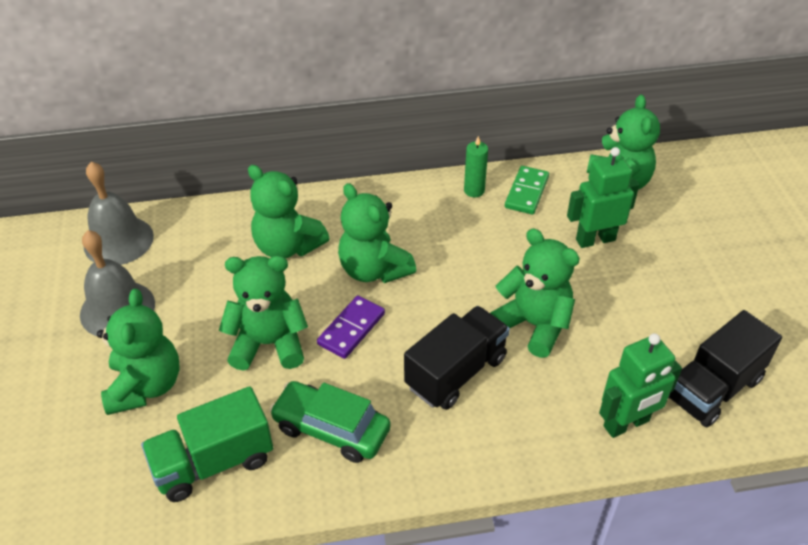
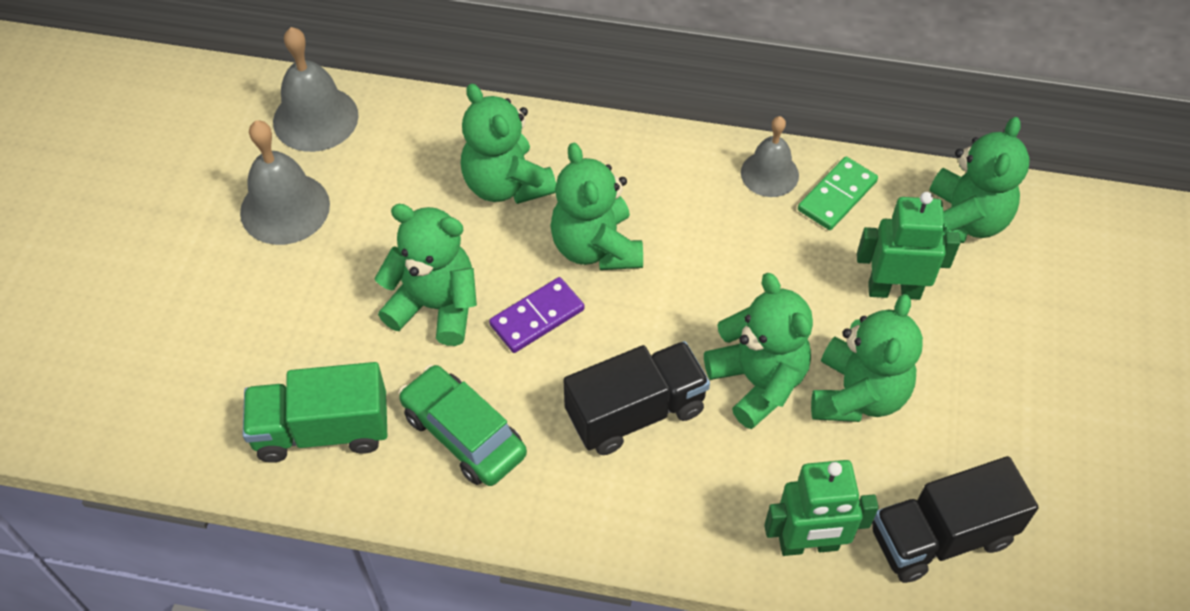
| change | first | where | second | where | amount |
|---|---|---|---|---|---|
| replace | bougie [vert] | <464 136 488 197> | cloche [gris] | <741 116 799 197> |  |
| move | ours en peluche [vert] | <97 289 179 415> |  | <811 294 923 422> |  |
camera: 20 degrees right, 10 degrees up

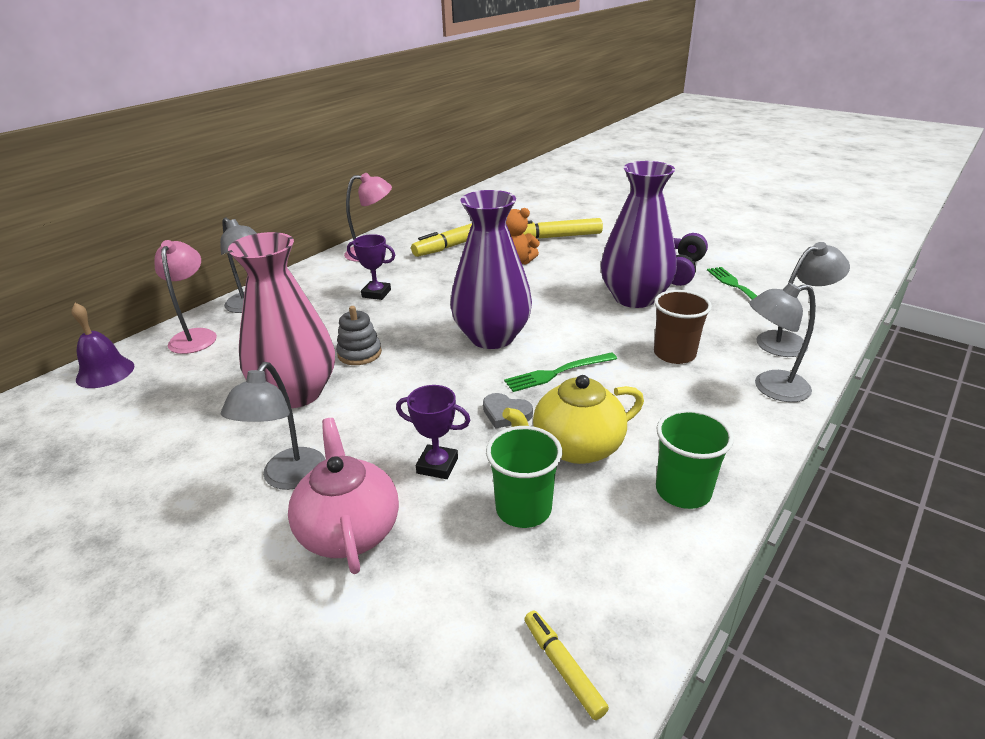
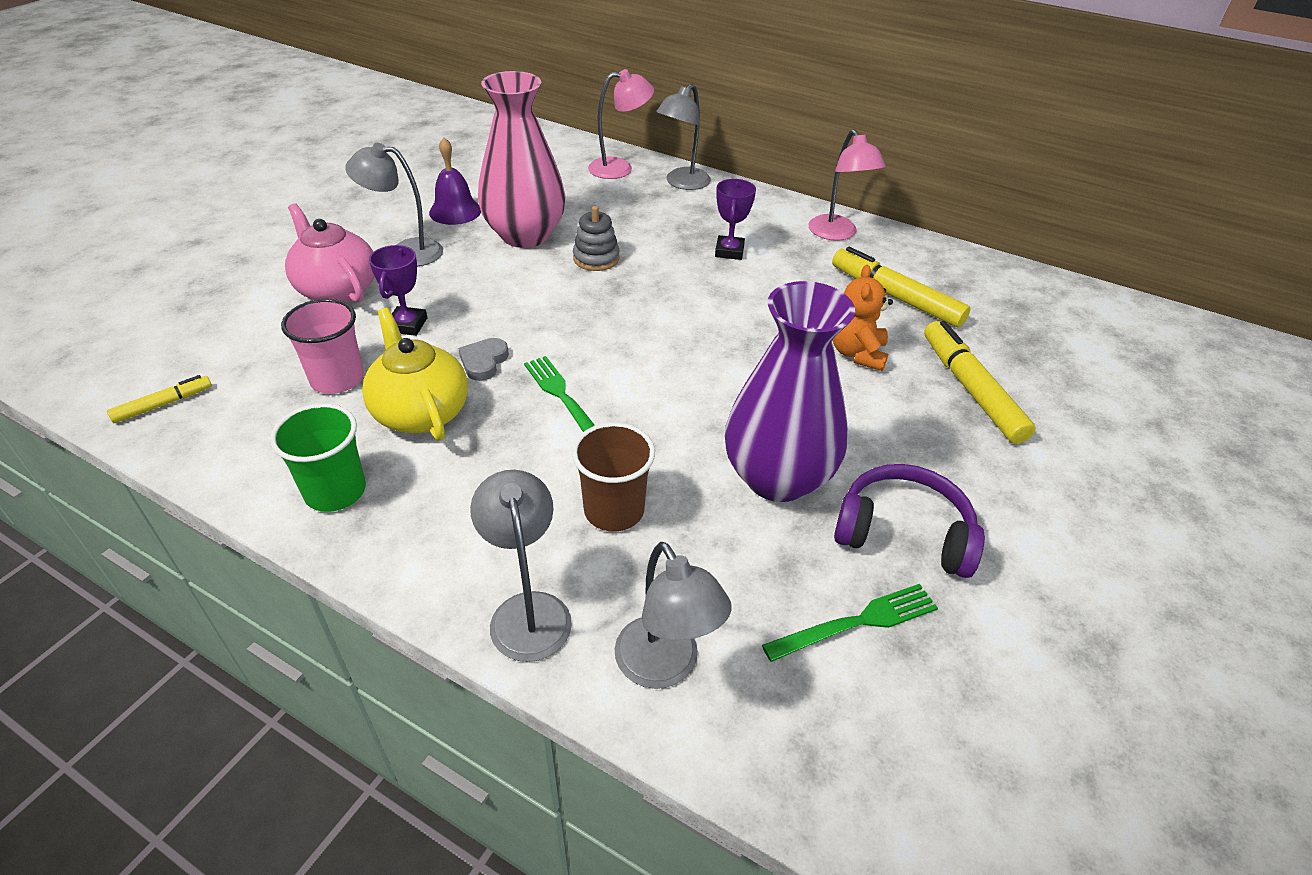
| change | first | where | second | where | amount |
|---|---|---|---|---|---|
| recolor | gobelet [vert] | <486 426 562 528> | gobelet [rose] | <281 299 364 394> |  |
| rotate | théière [rose] | <288 418 399 574> |  | <285 203 375 303> | 105 degrees counterclockwise |
| move | cloche [violet] | <71 303 134 388> |  | <429 138 481 225> |  |
| delete | vase [violet] | <450 190 532 349> |  |  |  |
camera: 80 degrees right, 10 degrees up

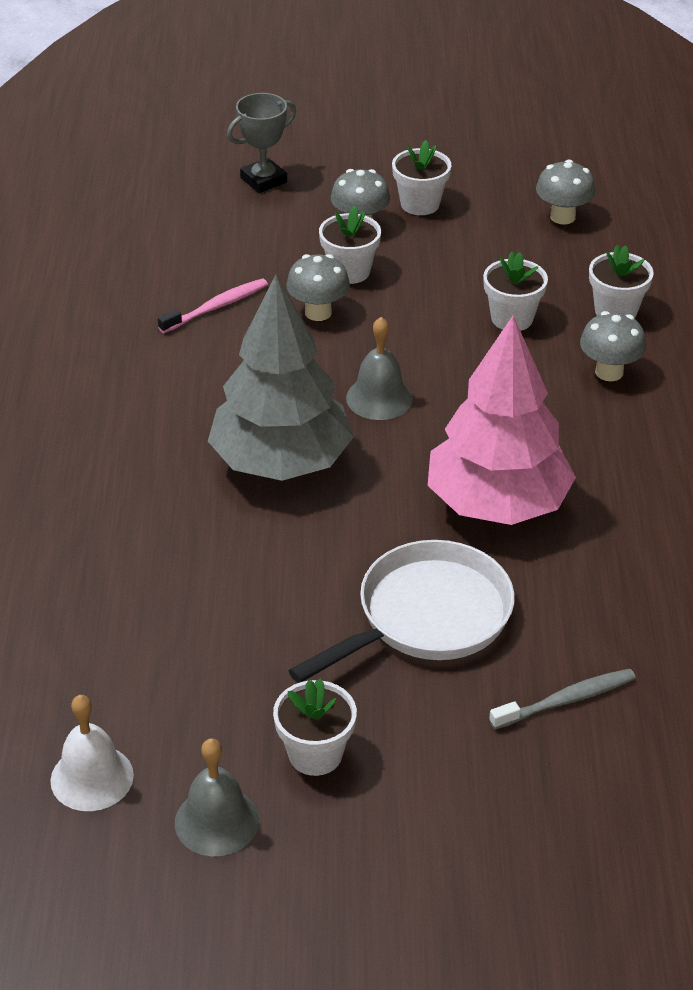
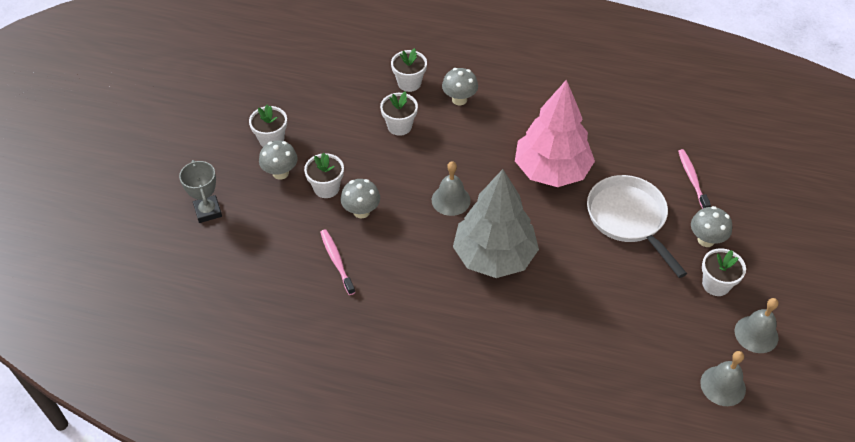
| change | first | where | second | where | amount |
|---|---|---|---|---|---|
| recolor | brosse à dents [gris] | <489 669 636 729> | brosse à dents [rose] | <678 149 711 209> |  |
| move | champignon [gris] | <536 159 595 225> |  | <691 206 732 247> |  |
| recolor | cloche [blanc] | <50 695 134 811> | cloche [gris] | <700 351 746 406> |  |
camera: 75 degrees left, 10 degrees up

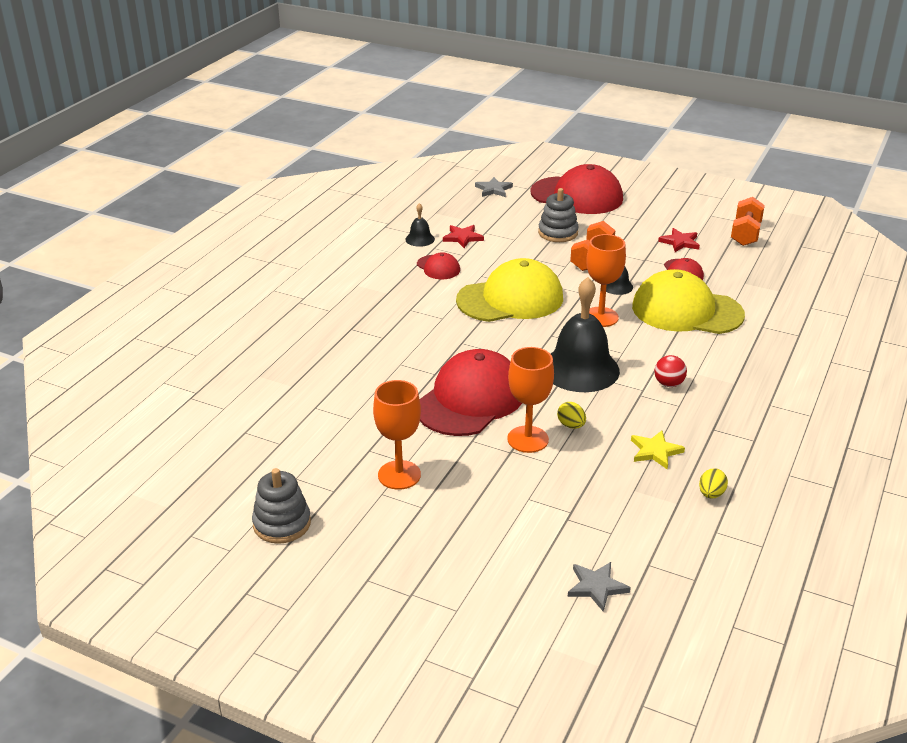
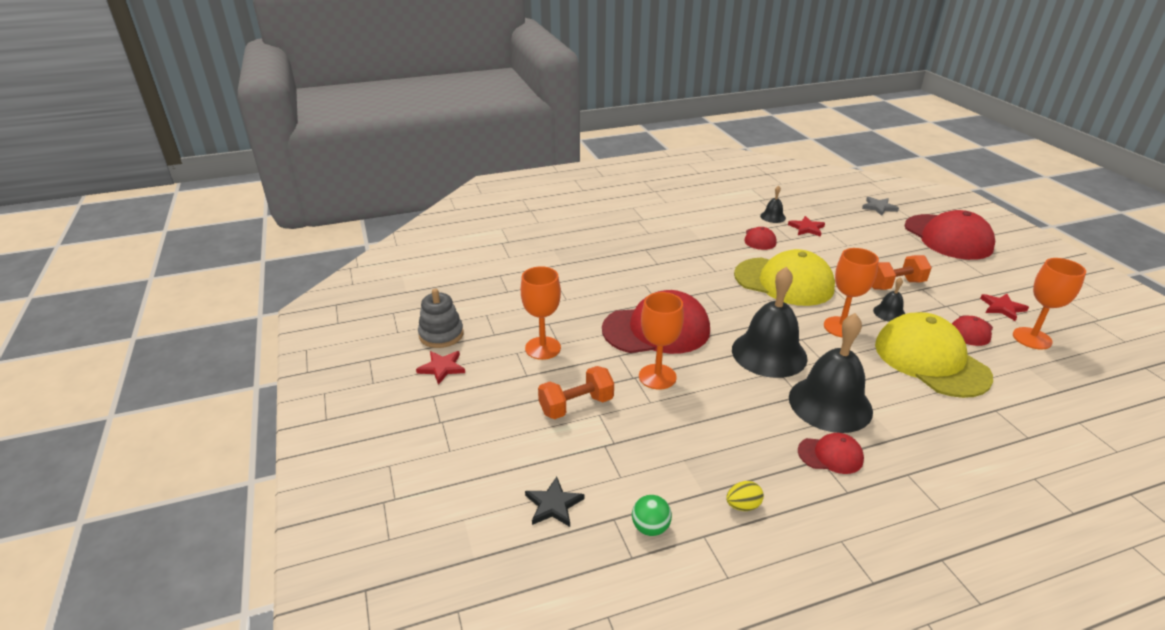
| change | first | where | second | where | amount |
|---|---|---|---|---|---|
| insert |  |  | étoile [rouge] | <416 351 465 385> |  |
| recolor | étoile [gris] | <568 562 631 612> | étoile [noir] | <525 477 585 527> |  |
| move | haltère [orange] | <731 197 765 246> |  | <538 366 614 419> |  |
| insert |  |  | balle [vert] | <632 495 672 536> |  |
| replace | balle [rouge] | <654 355 687 387> | cloche [noir] | <789 313 873 433> |  |
| insert |  |  | casquette [rouge] | <798 433 864 474> |  |
| insert |  |  | verre à pied [orange] | <1013 258 1086 349> |  |
| delete | jouet à empiler [gris] | <538 188 579 242> |  |  |  |
| delete | œuf [jaune] | <557 402 586 429> |  |  |  |
| delete | étoile [jaune] | <631 430 685 469> |  |  |  |
camera: 45 degrees right, 0 degrees up

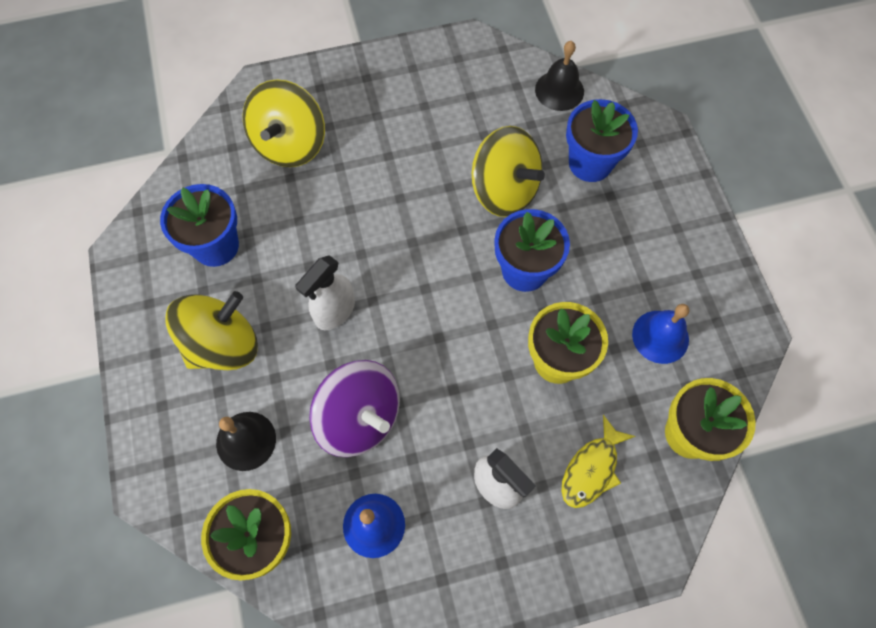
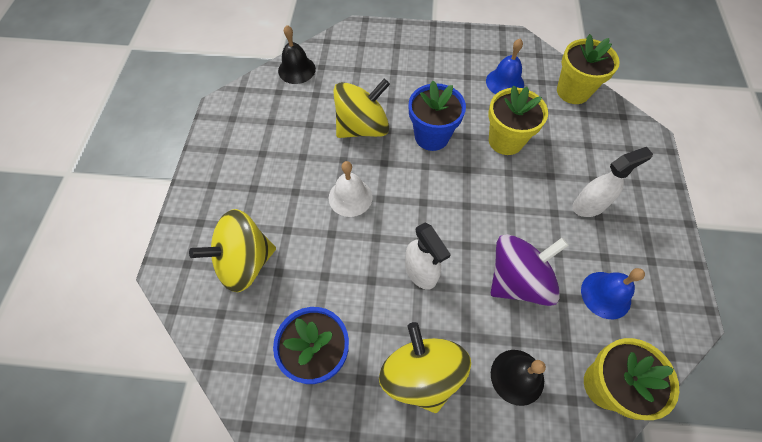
| change | first | where | second | where | amount |
|---|---|---|---|---|---|
| rotate | toupie [jaune] | <242 79 325 167> |  | <189 209 276 292> | 120 degrees clockwise |
| insert |  |  | cloche [blanc] | <329 161 373 217> |  |
| delete | poisson [jaune] | <561 415 635 508> |  |  |  |
| delete | pot de fleurs [bleu] | <566 99 638 182> |  |  |  |
camera: 70 degrees left, 5 degrees down

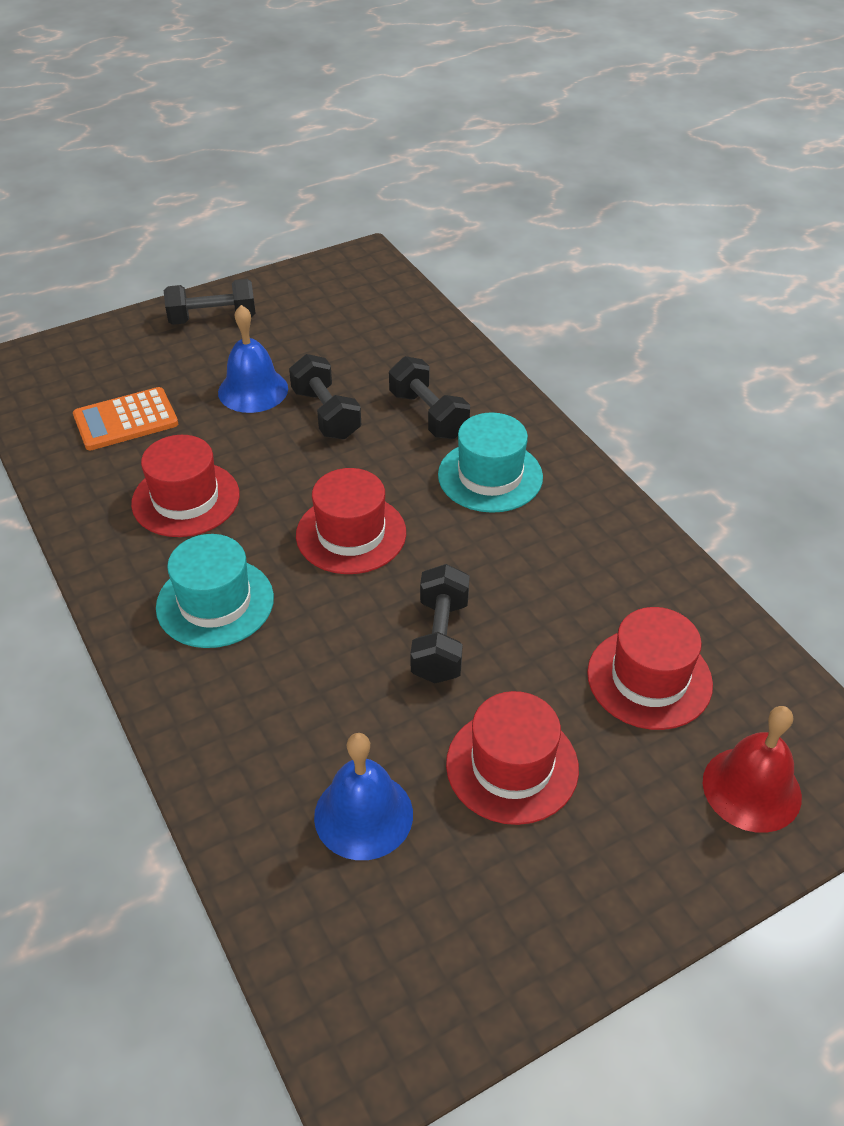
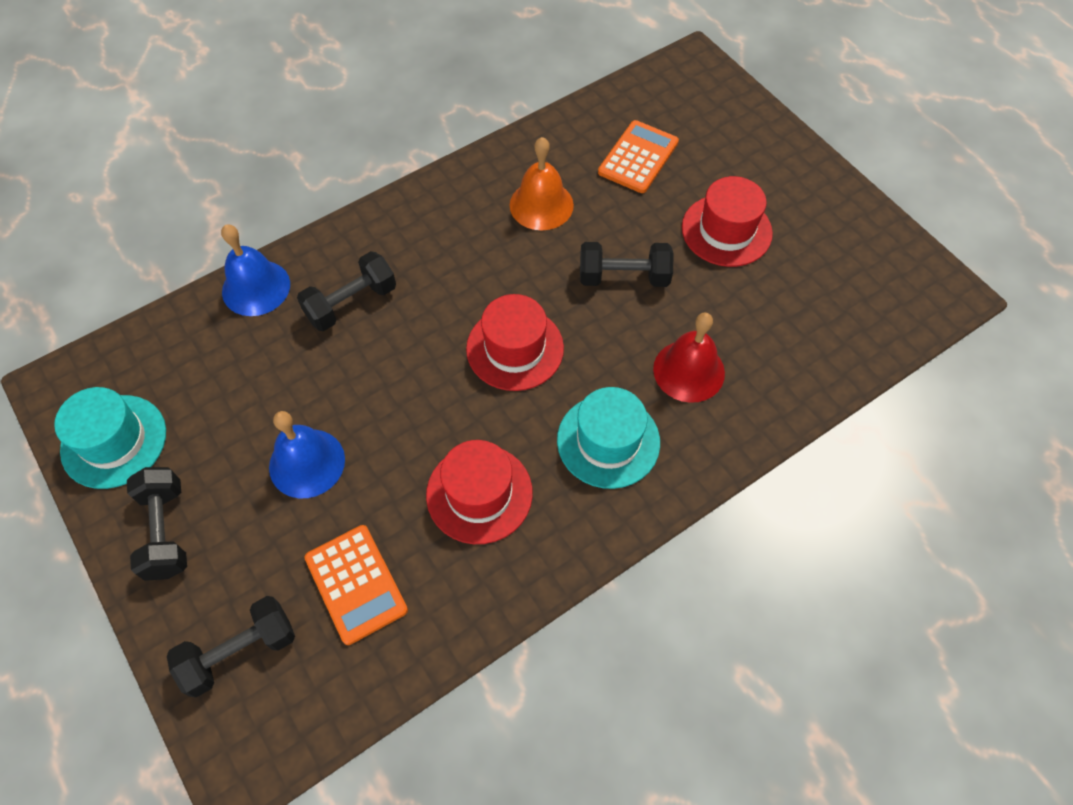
| change | first | where | second | where | amount |
|---|---|---|---|---|---|
| move | chapeau [turquoise] | <438 412 543 513> |  | <54 387 166 489> |  |
| move | haltère [noir] | <289 354 361 440> |  | <167 596 295 697> |  |
| move | cloche [bleu] | <314 733 413 860> |  | <221 225 290 316> |  |
| insert |  |  | cloche [orange] | <510 137 574 230> |  |
| replace | chapeau [rouge] | <587 607 713 730> | calculatrice [orange] | <598 120 679 193> |  |
| move | cloche [rouge] | <703 706 802 833> |  | <653 313 725 403> |  |
camera: 95 degrees left, 15 degrees up

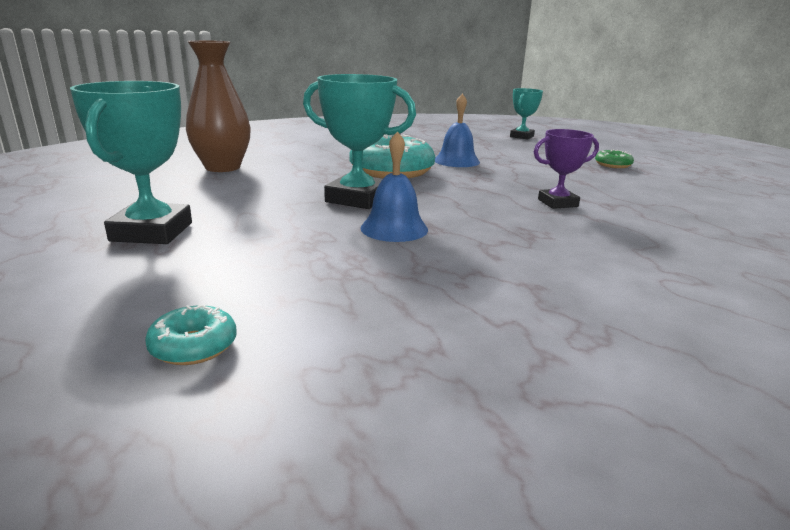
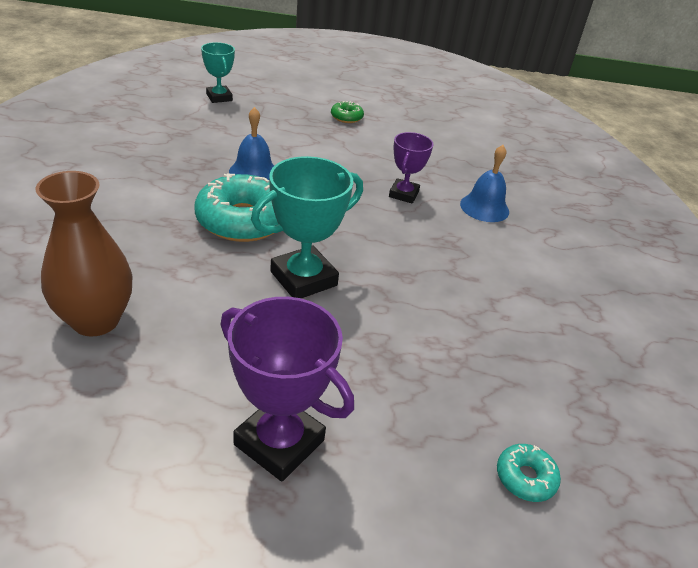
| change | first | where | second | where | amount |
|---|---|---|---|---|---|
| recolor | trophée [turquoise] | <70 81 192 244> | trophée [violet] | <220 297 354 482> |  |
| move | cloche [bleu] | <360 131 428 242> |  | <460 145 509 222> |  |
camera: 60 degrees left, 15 degrees up

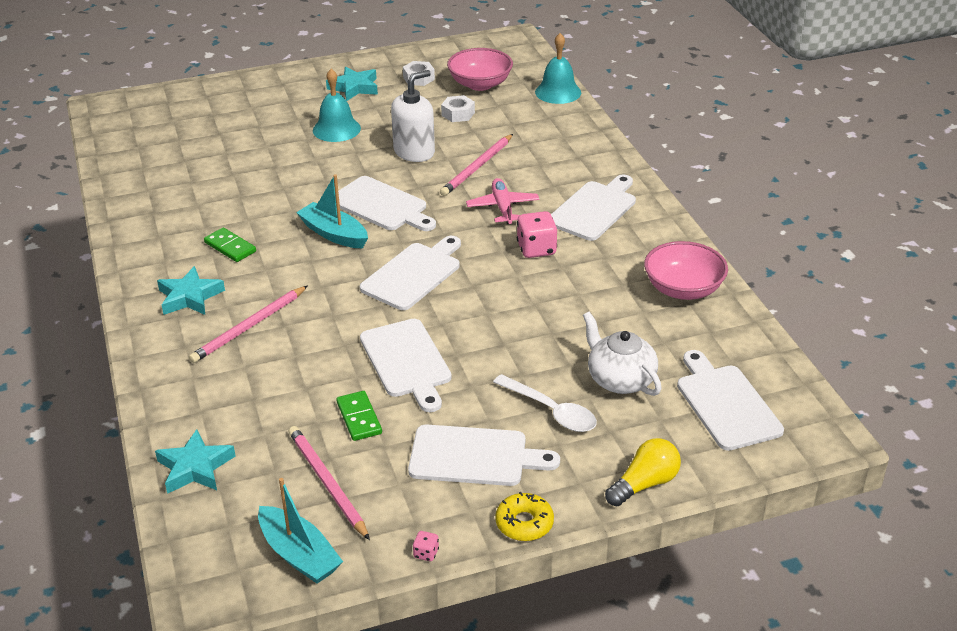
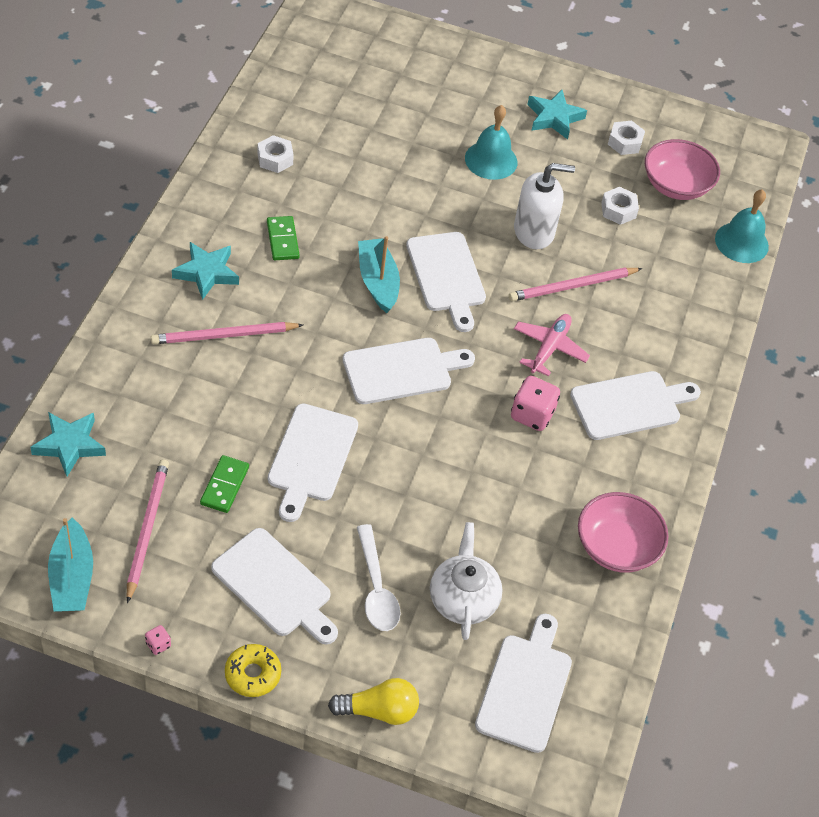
| change | first | where | second | where | amount |
|---|---|---|---|---|---|
| insert |  |  | écrou [blanc] | <257 135 294 173> |  |
camera: 30 degrees right, 15 degrees up

